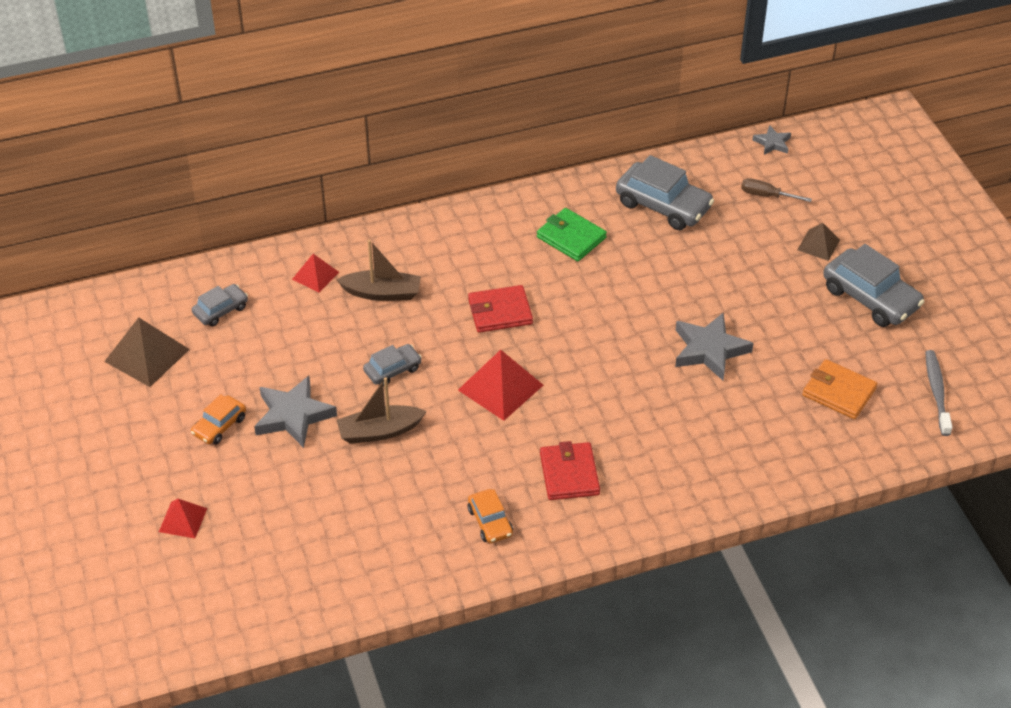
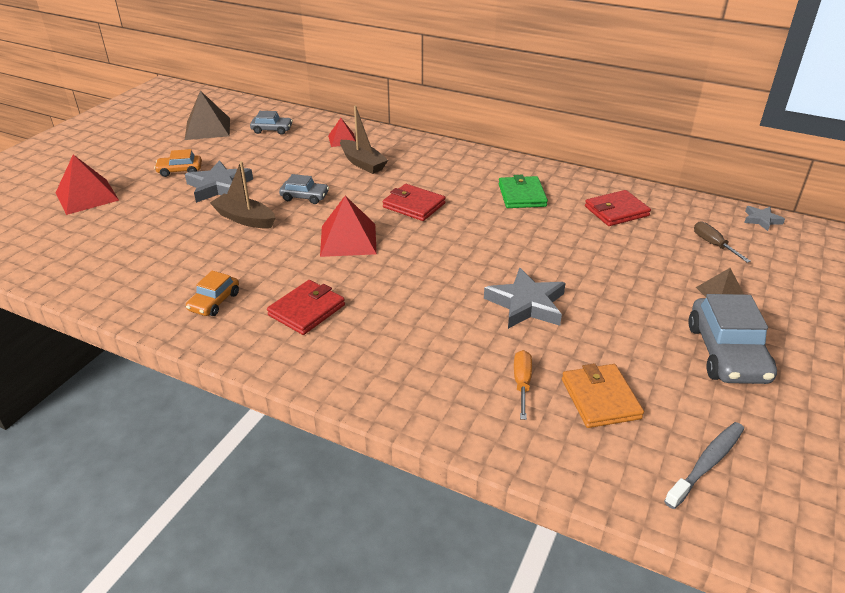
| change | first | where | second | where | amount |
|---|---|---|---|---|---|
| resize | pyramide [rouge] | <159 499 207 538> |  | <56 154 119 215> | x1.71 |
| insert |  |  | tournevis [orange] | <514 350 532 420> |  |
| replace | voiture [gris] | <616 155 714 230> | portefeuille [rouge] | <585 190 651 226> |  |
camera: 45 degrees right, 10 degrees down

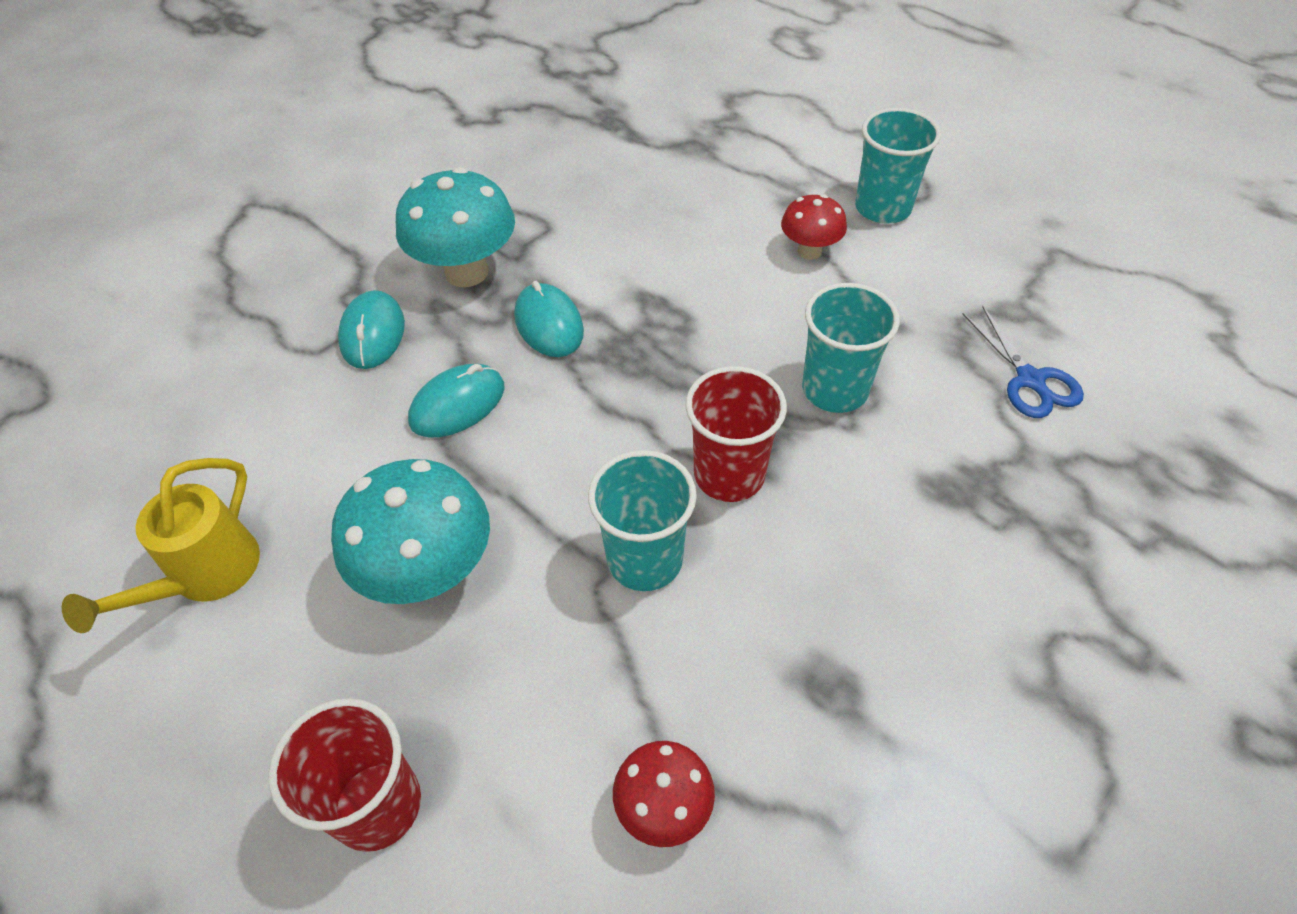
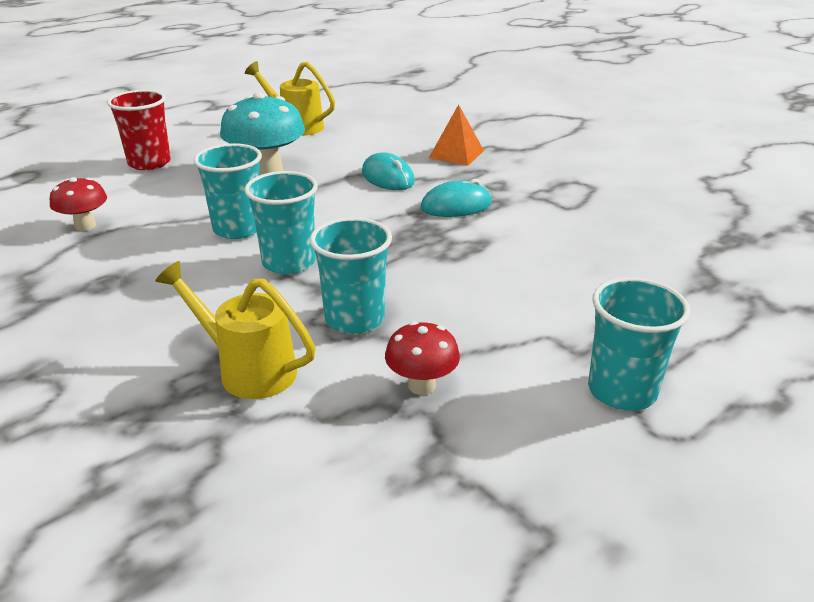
| change | first | where | second | where | amount |
|---|---|---|---|---|---|
| insert |  |  | arrosoir [jaune] | <155 261 316 399> |  |
| recolor | gobelet [rouge] | <686 366 787 502> | gobelet [turquoise] | <244 171 318 274> |  |
| move | champignon [rouge] | <781 194 847 260> |  | <385 321 460 395> |  |
| replace | souris [turquoise] | <338 290 405 369> | pyramide [orange] | <429 104 484 166> |  |
| delete | champignon [turquoise] | <396 167 515 287> |  |  |  |
| delete | ciseaux [bleu] | <963 306 1084 418> |  |  |  |
camera: 95 degrees right, 20 degrees down

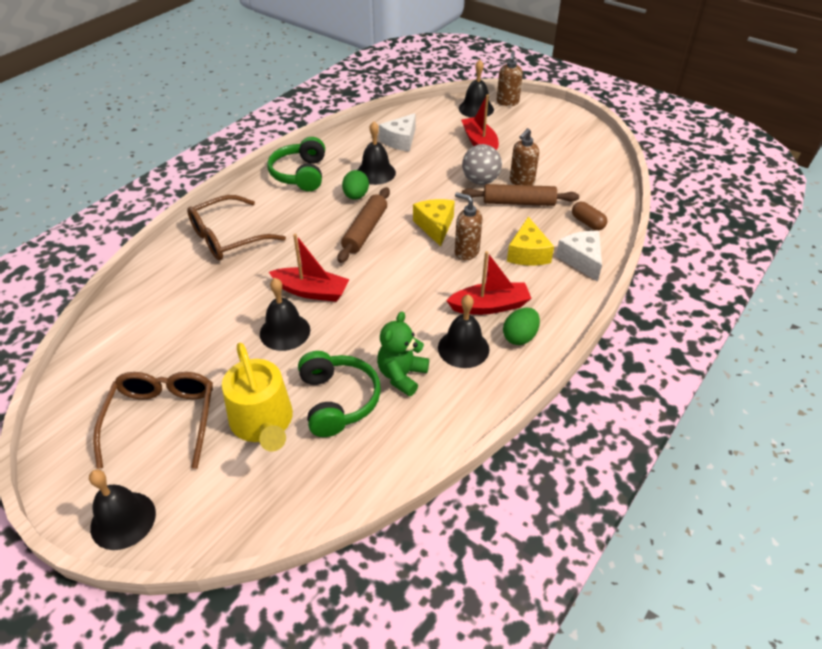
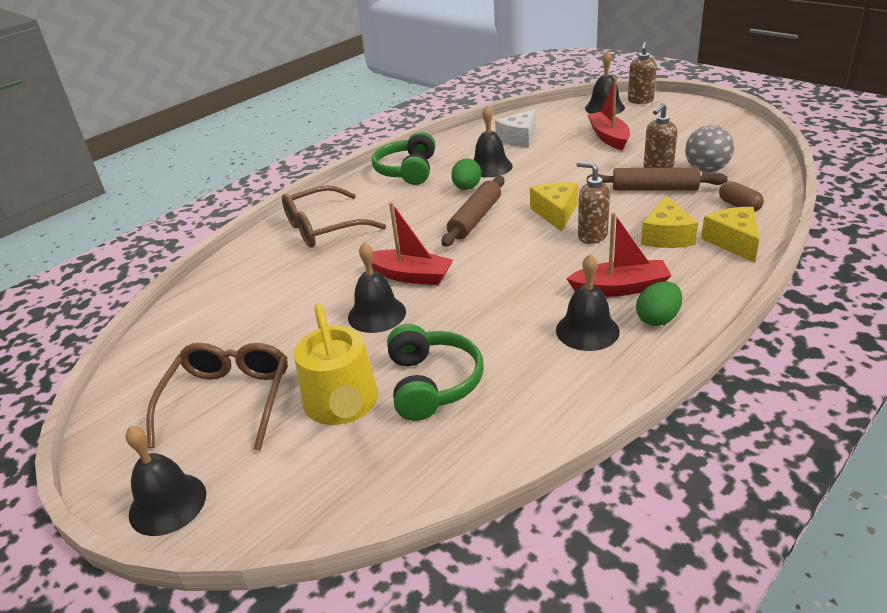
| change | first | where | second | where | amount |
|---|---|---|---|---|---|
| move | balle [gris] | <462 144 502 185> |  | <685 125 734 172> |  |
| recolor | fromage [blanc] | <556 231 602 282> | fromage [jaune] | <701 207 759 263> |  |
| delete | ours en peluche [vert] | <377 312 429 396> |  |  |  |
camera: 10 degrees right, 10 degrees down

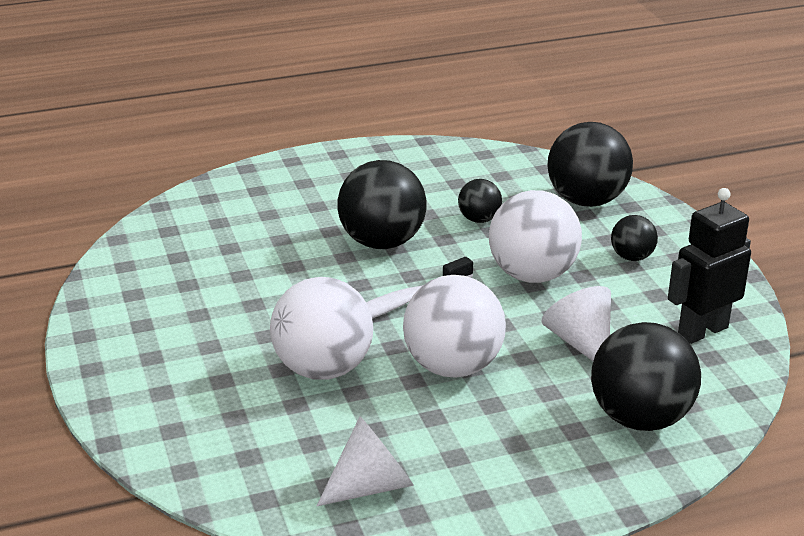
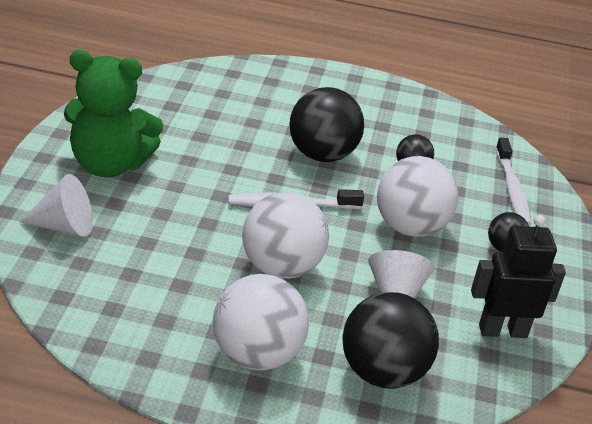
| change | first | where | second | where | amount |
|---|---|---|---|---|---|
| move | cône [blanc] | <317 416 414 506> |  | <20 174 93 237> |  |
| insert |  |  | ours en peluche [vert] | <64 50 163 177> |  |
| move | balle [blanc] | <270 277 373 380> |  | <213 274 309 371> |  |
| replace | balle [noir] | <547 122 633 207> | brosse à dents [blanc] | <496 138 532 226> |  |
camera: 25 degrees right, 5 degrees up

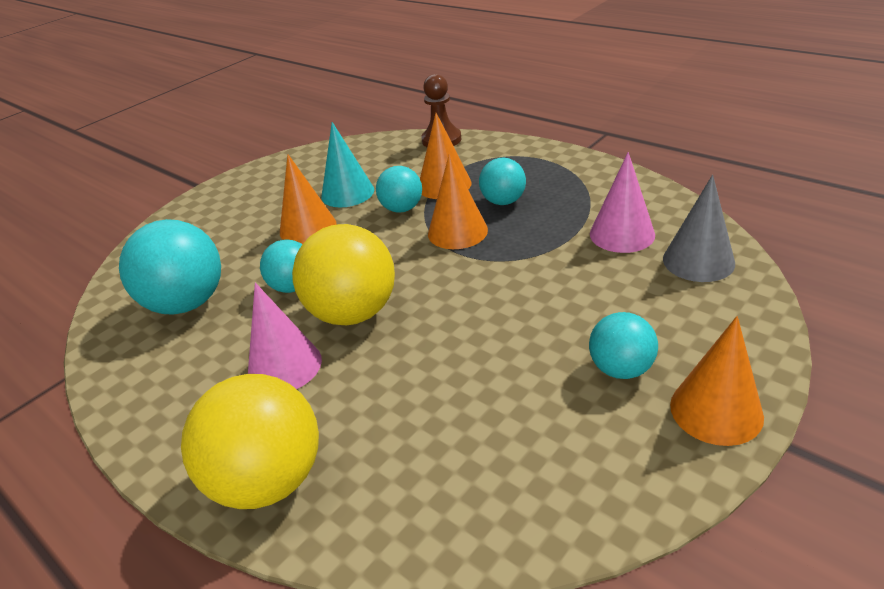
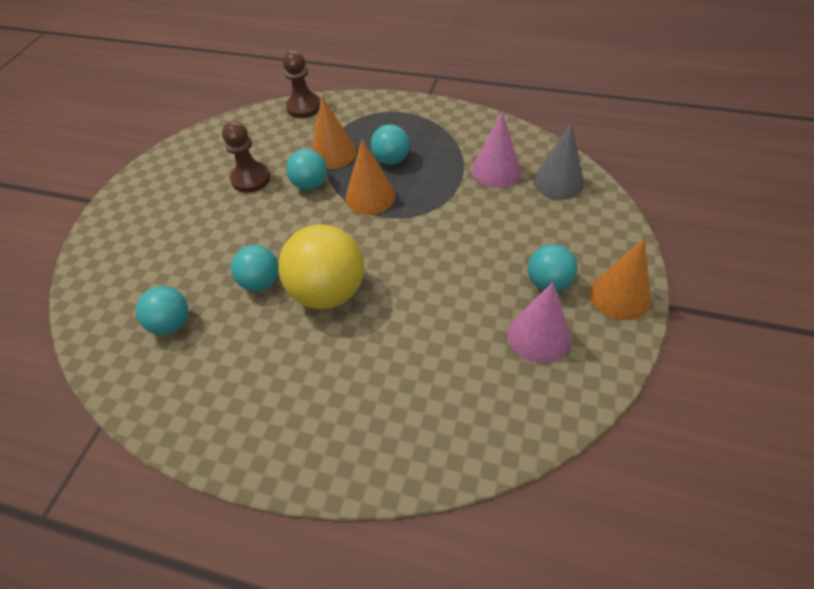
| change | first | where | second | where | amount |
|---|---|---|---|---|---|
| resize | balle [turquoise] | <119 219 221 315> |  | <136 286 188 335> | x0.57 |
| replace | cône [turquoise] | <321 122 374 208> | pion [marron] | <222 121 271 193> |  |
| move | cône [rose] | <248 283 322 389> |  | <508 282 571 363> |  |
| delete | balle [jaune] | <181 374 319 509> |  |  |  |
| delete | cône [orange] | <280 154 336 244> |  |  |  |
camera: 25 degrees left, 15 degrees up

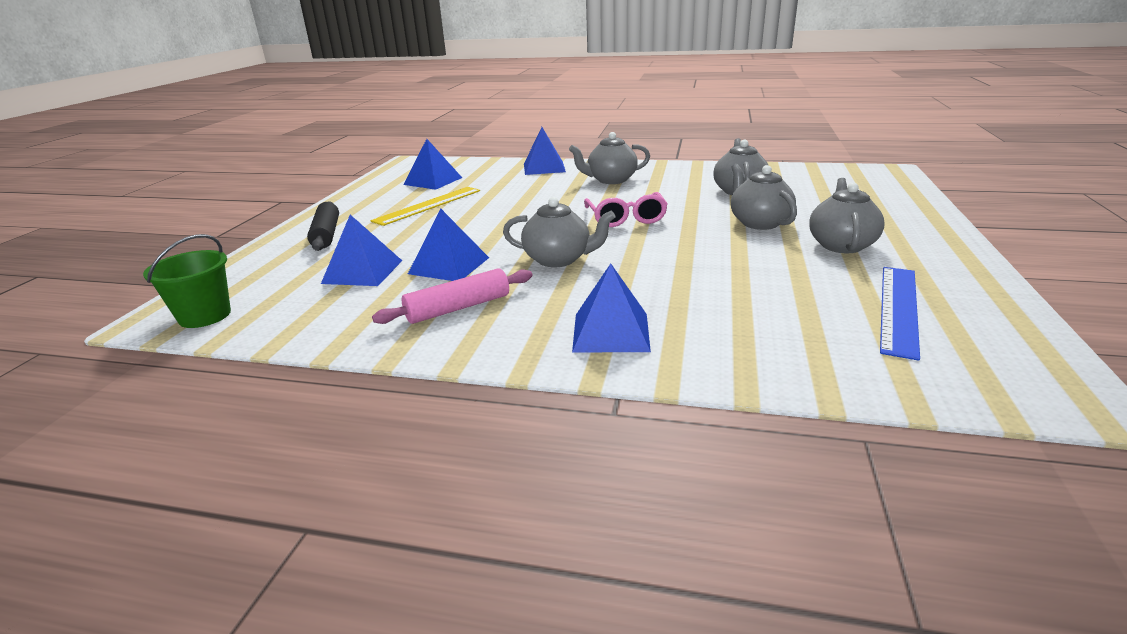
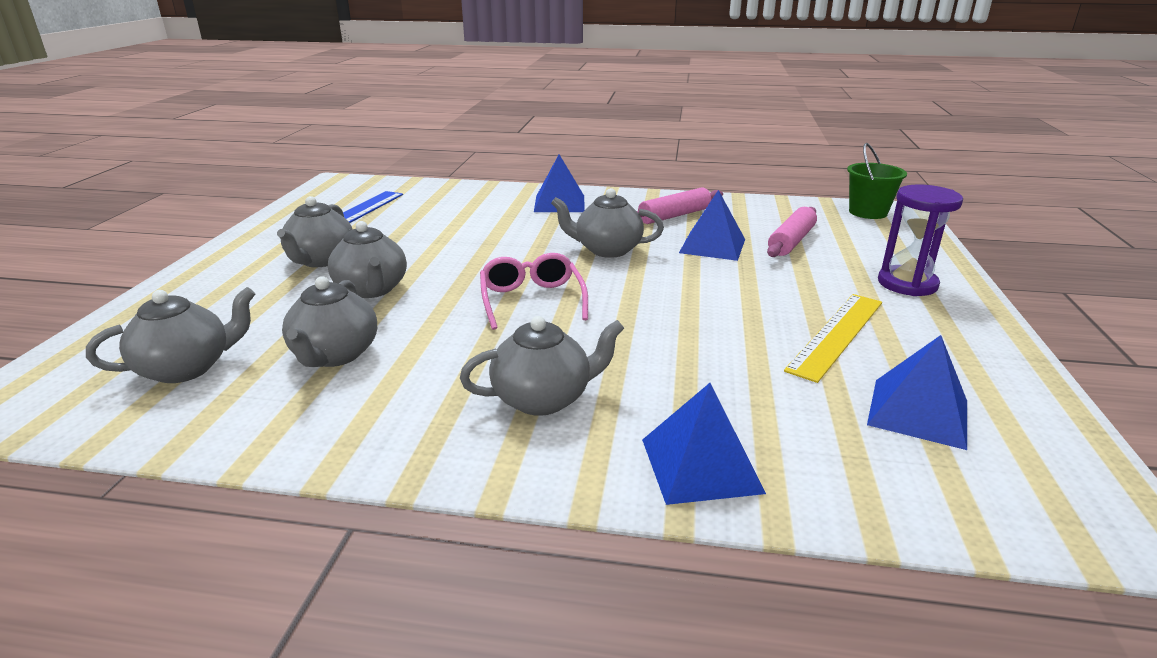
| change | first | where | second | where | amount |
|---|---|---|---|---|---|
| insert |  |  | théière [gris] | <86 287 255 383> |  |
| replace | pyramide [bleu] | <321 215 402 286> | rouleau à pâtisserie [rose] | <767 207 817 257> |  |
| replace | rouleau à pâtisserie [noir] | <307 201 339 251> | sablier [violet] | <878 184 963 296> |  |
camera: 175 degrees right, 0 degrees up

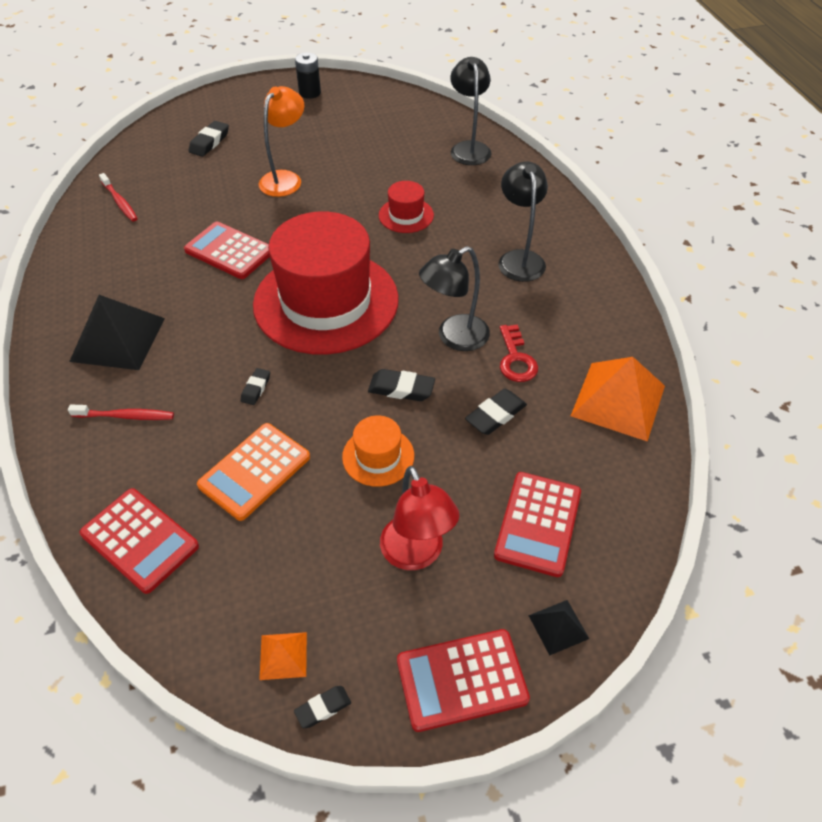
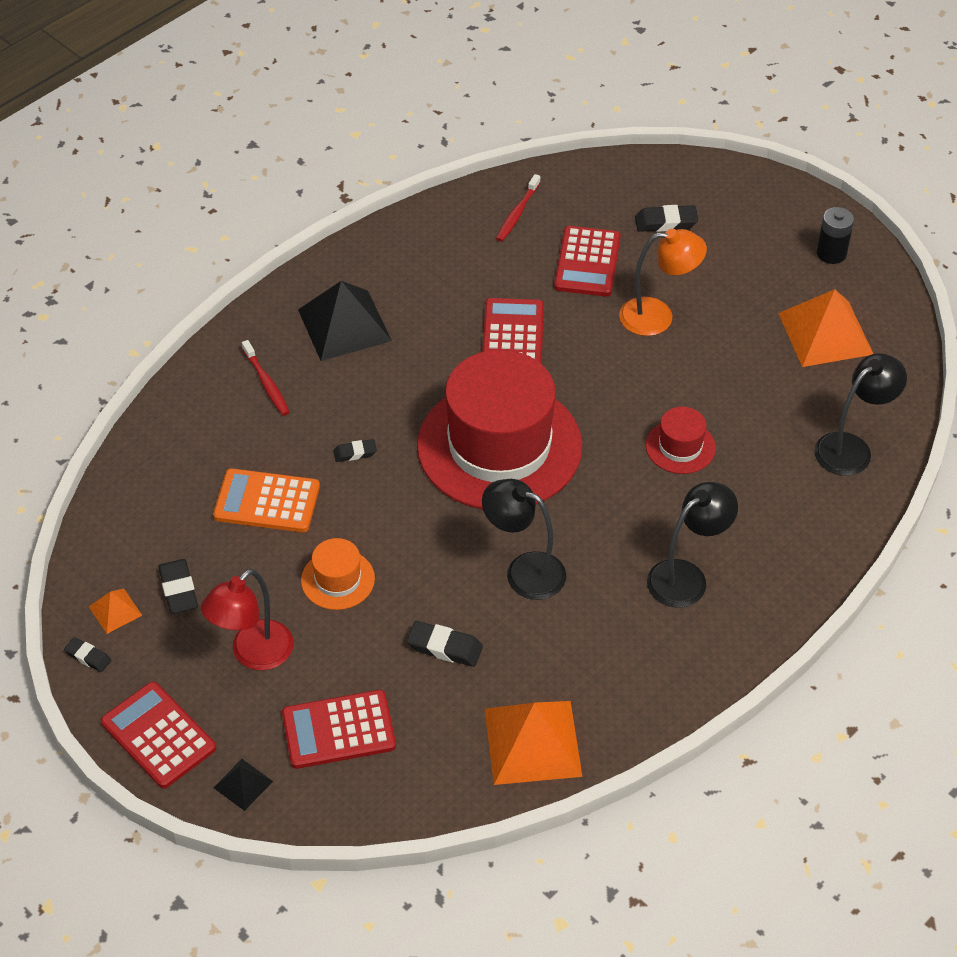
| change | first | where | second | where | amount |
|---|---|---|---|---|---|
| move | gomme [noir] | <368 369 435 401> |  | <158 559 198 614> |  |
| move | calculatrice [rouge] | <79 488 199 594> |  | <554 226 621 297> |  |
| insert |  |  | pyramide [orange] | <778 289 873 367> |  |
| delete | clé [rouge] | <500 324 538 382> |  |  |  |
camera: 60 degrees right, 0 degrees up

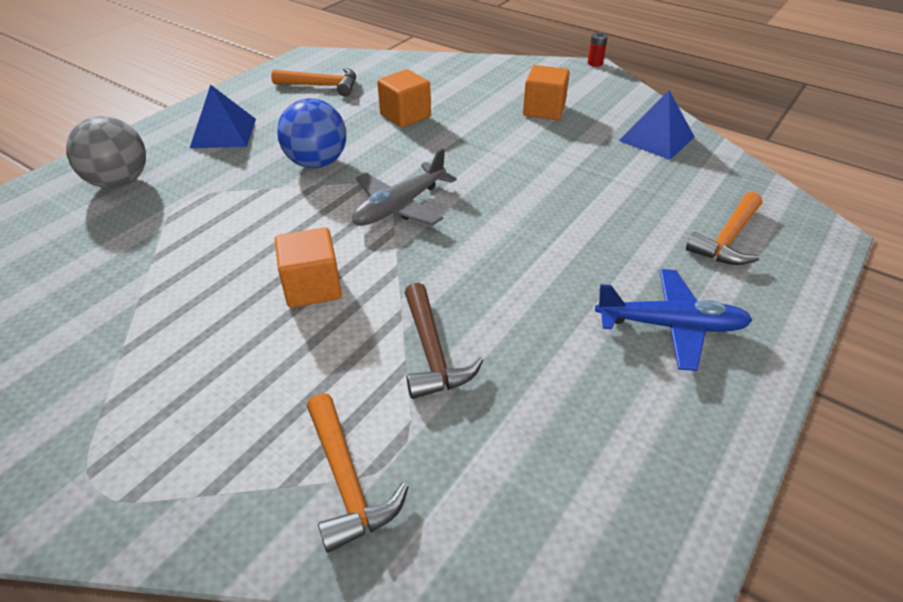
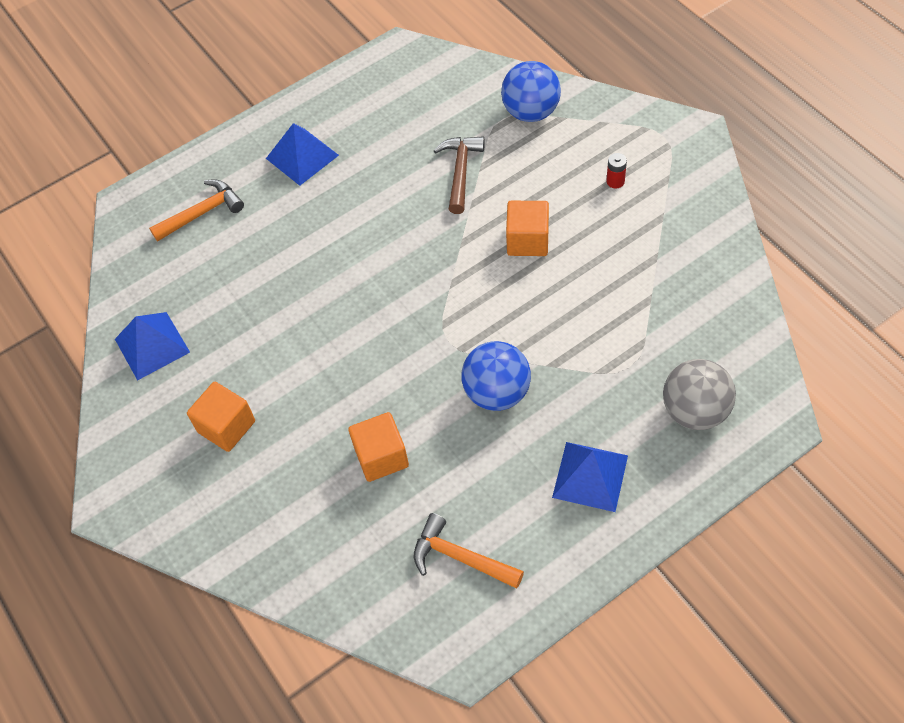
| change | first | where | second | where | amount |
|---|---|---|---|---|---|
| replace | avion [bleu] | <595 269 752 371> | pyramide [bleu] | <266 123 339 186> |  |
| replace | marteau [orange] | <307 393 409 553> | balle [bleu] | <501 61 561 122> |  |
| move | pile [rouge] | <588 32 608 67> |  | <606 153 627 189> |  |
| delete | avion [gris] | <352 148 457 226> |  |  |  |
camera: 155 degrees left, 15 degrees up

